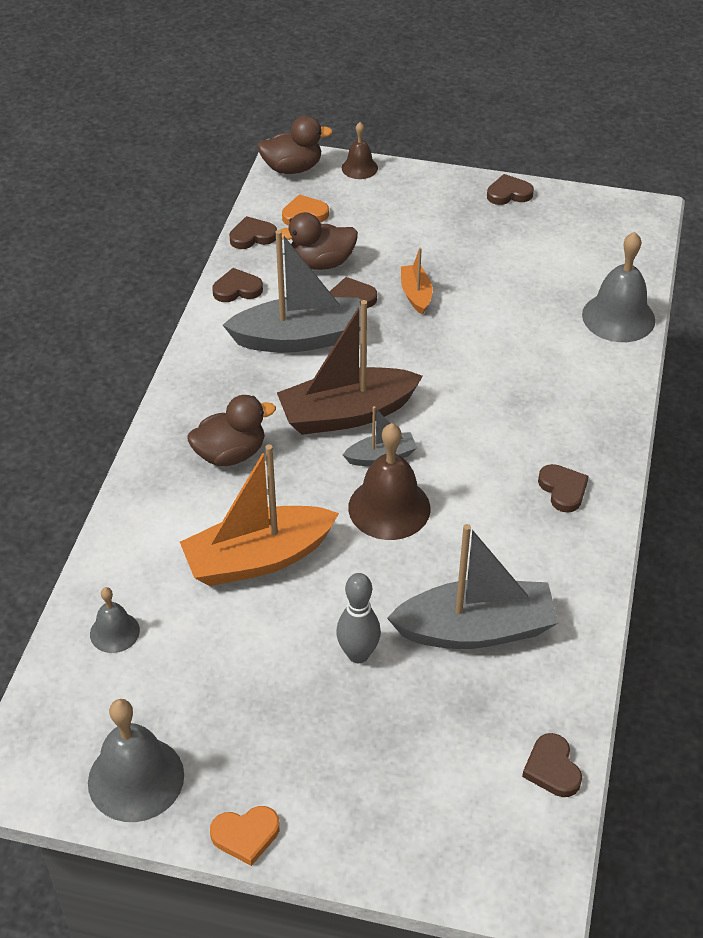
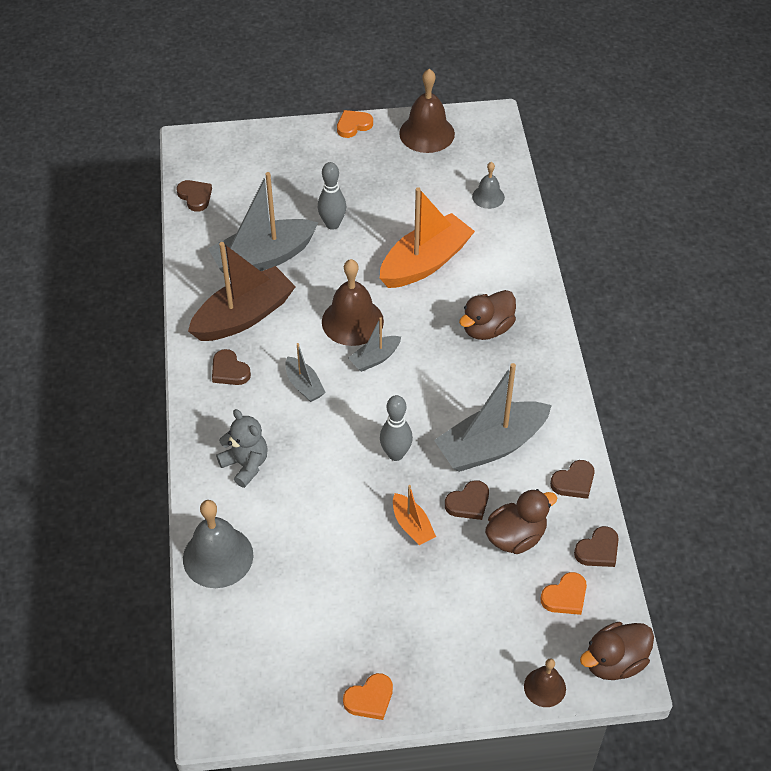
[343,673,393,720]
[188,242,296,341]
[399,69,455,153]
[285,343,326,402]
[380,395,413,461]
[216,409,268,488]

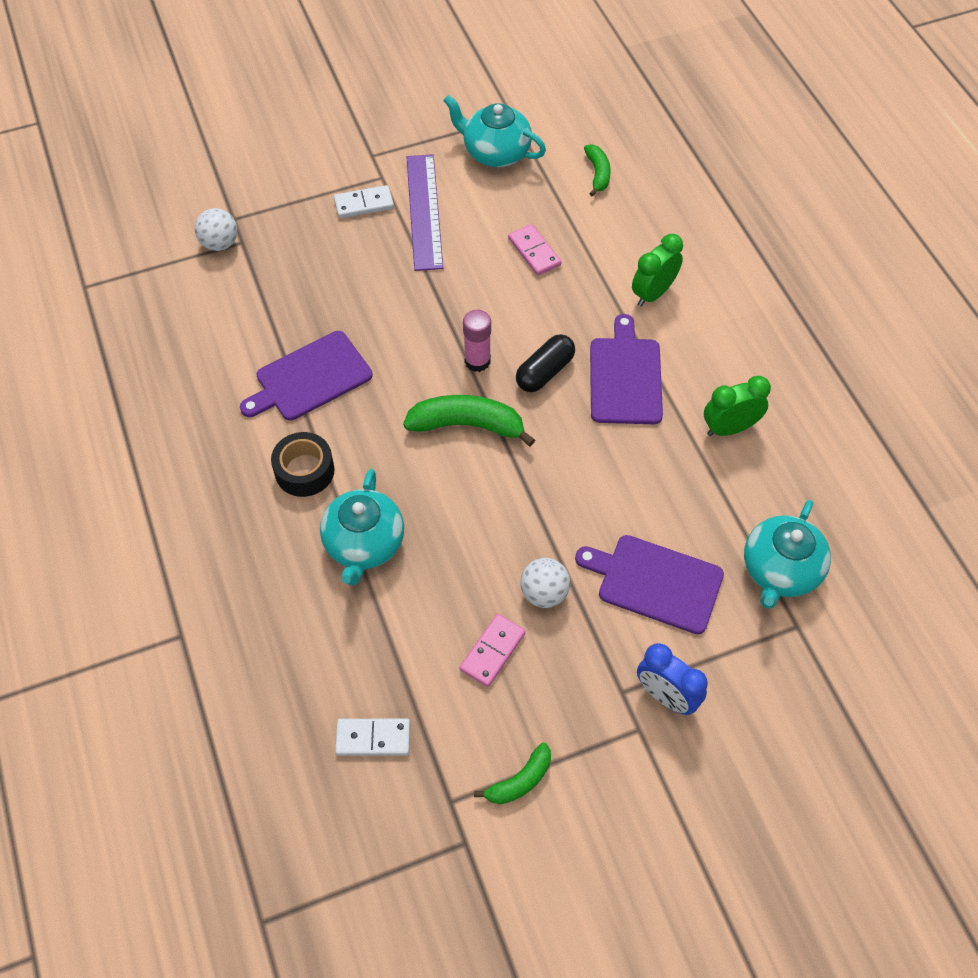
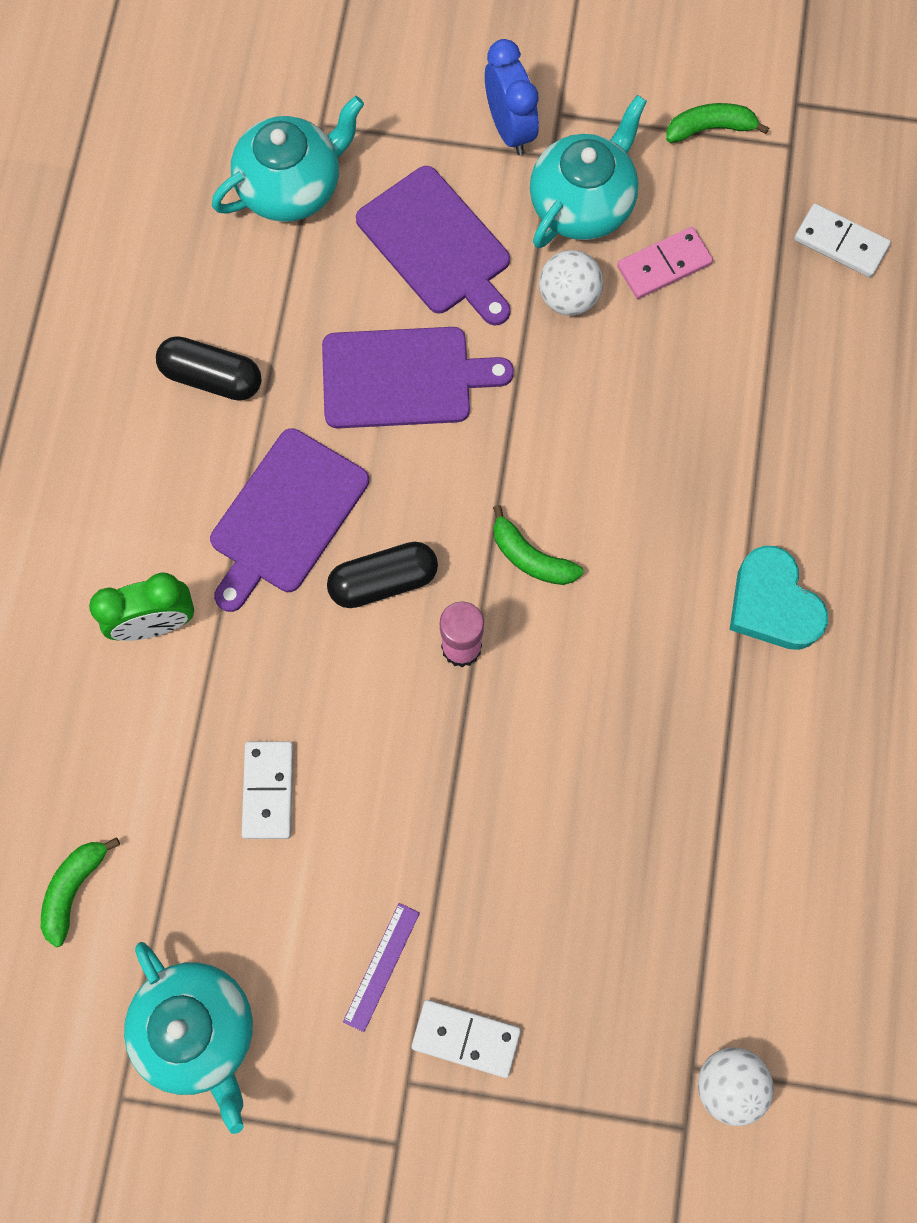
[343,903,420,1032]
[241,741,294,839]
[322,327,514,429]
[156,336,261,401]
[493,505,583,585]
[730,546,828,650]
[530,95,647,248]

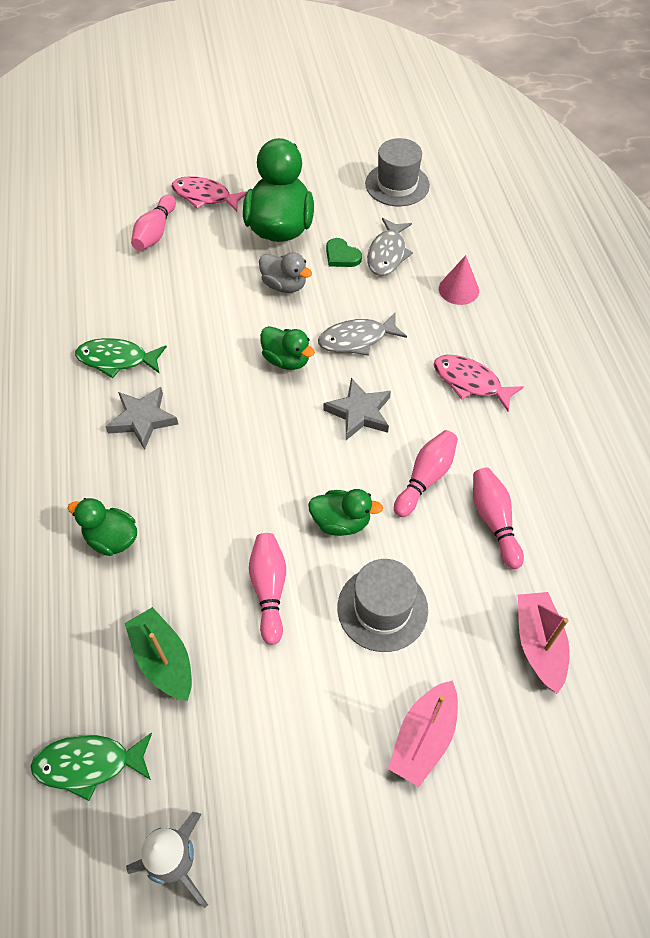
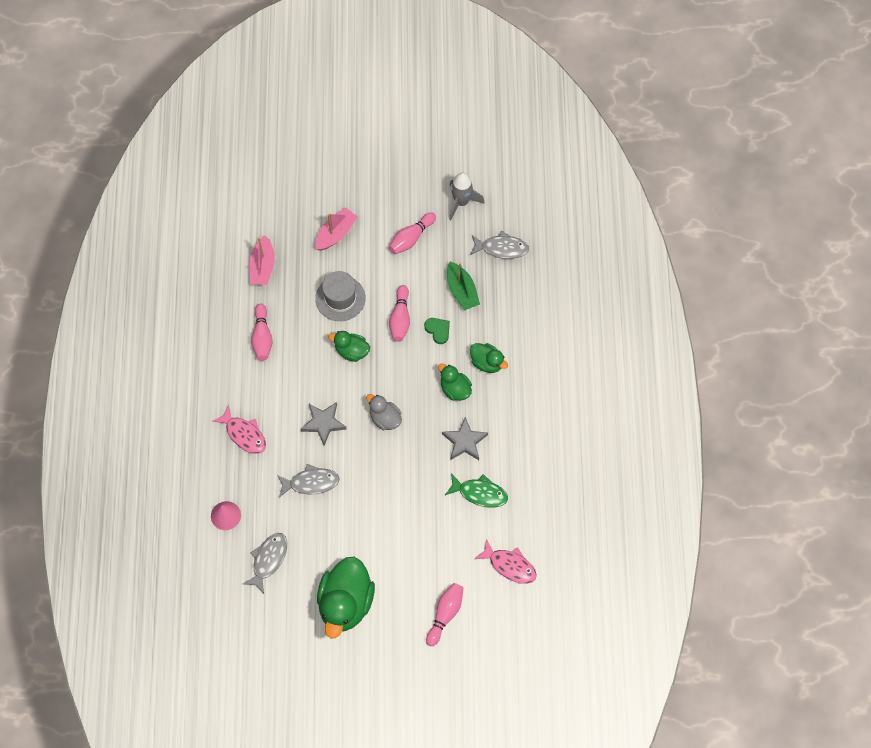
[365,138,430,206] (first image)
[475,539,537,584]
[424,318,450,344]
[366,394,402,430]
[438,363,472,401]
[389,212,436,254]
[470,230,529,259]

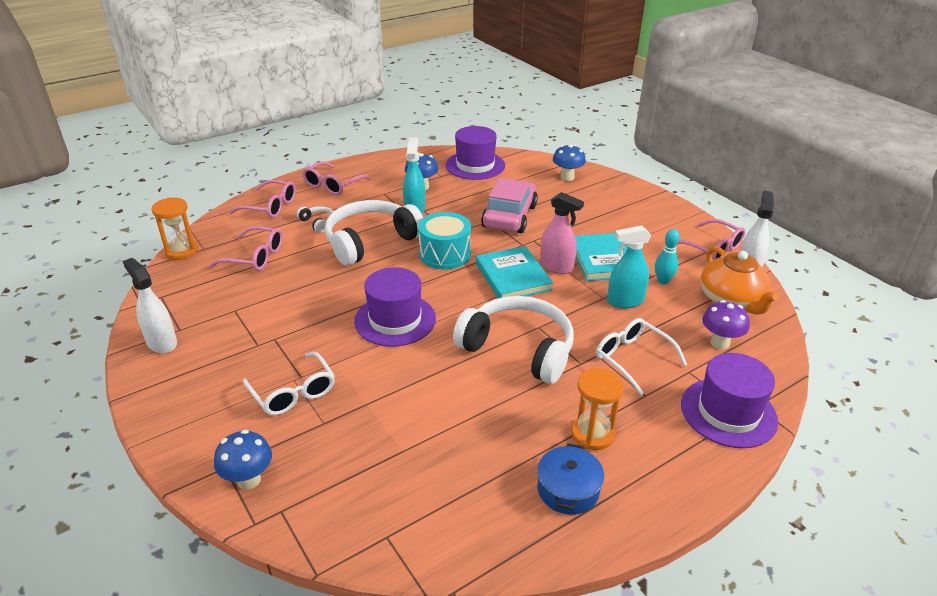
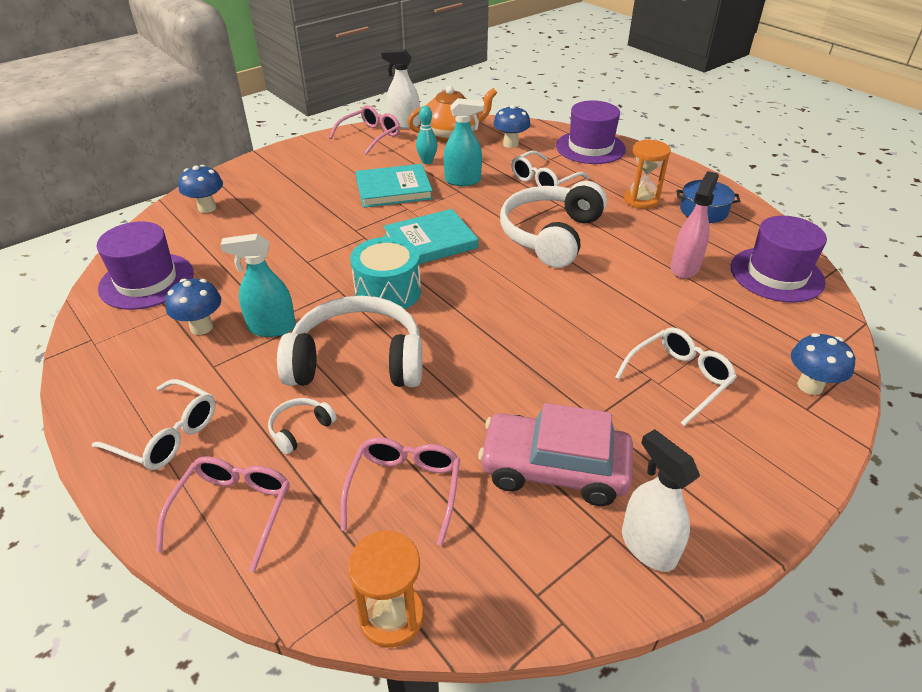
[92,379,216,470]
[478,403,633,506]
[671,171,719,279]
[277,296,423,387]
[444,98,484,186]
[622,429,700,572]
[731,216,827,303]
[493,105,530,148]

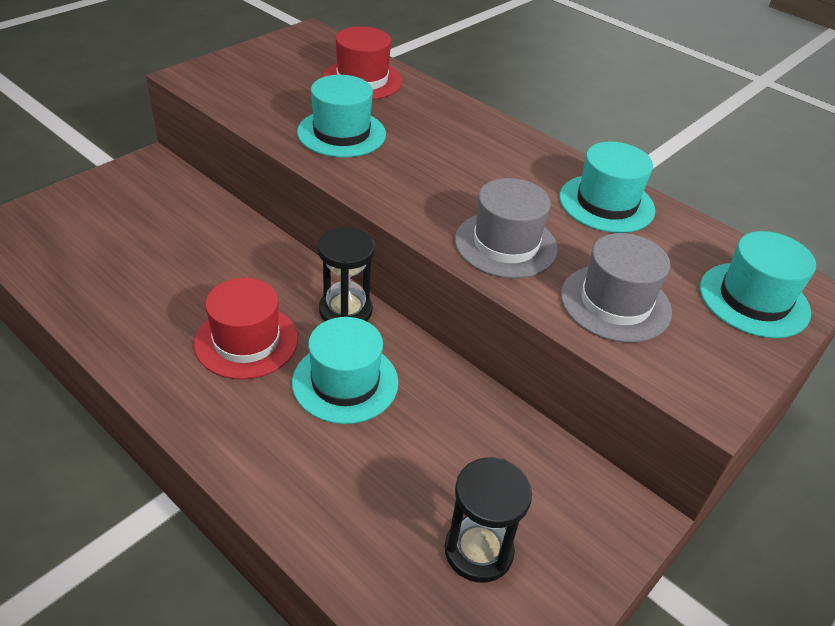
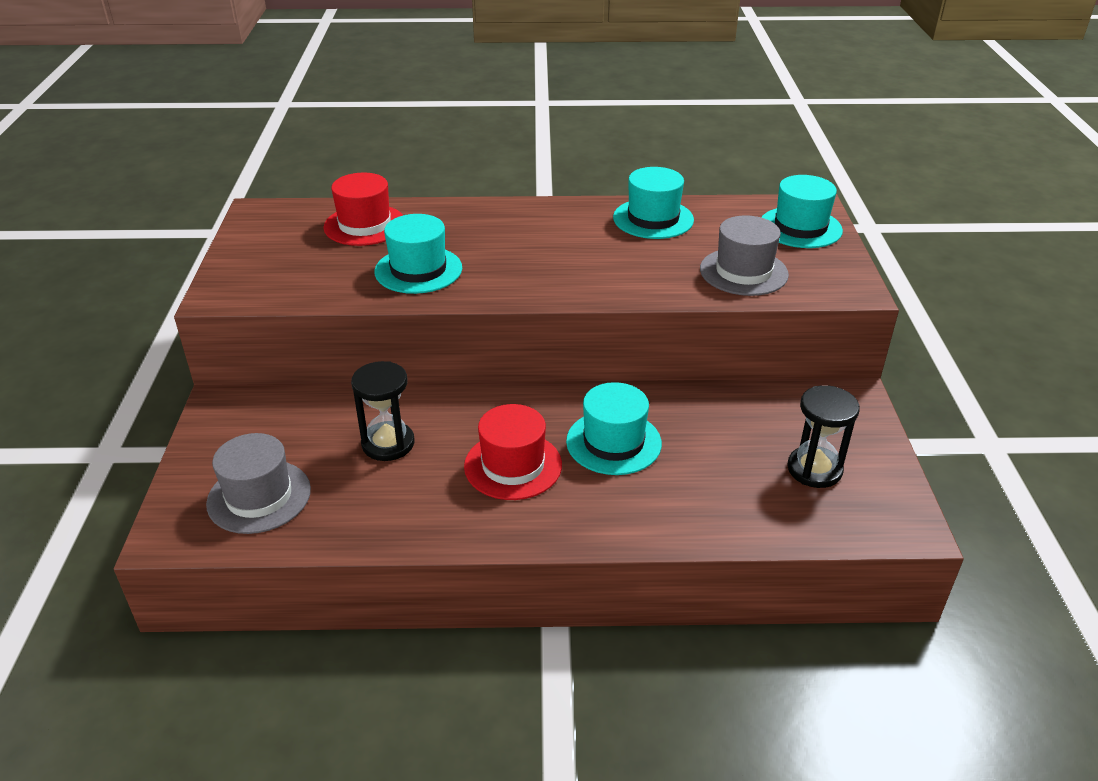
[206,433,311,534]
[351,361,414,461]

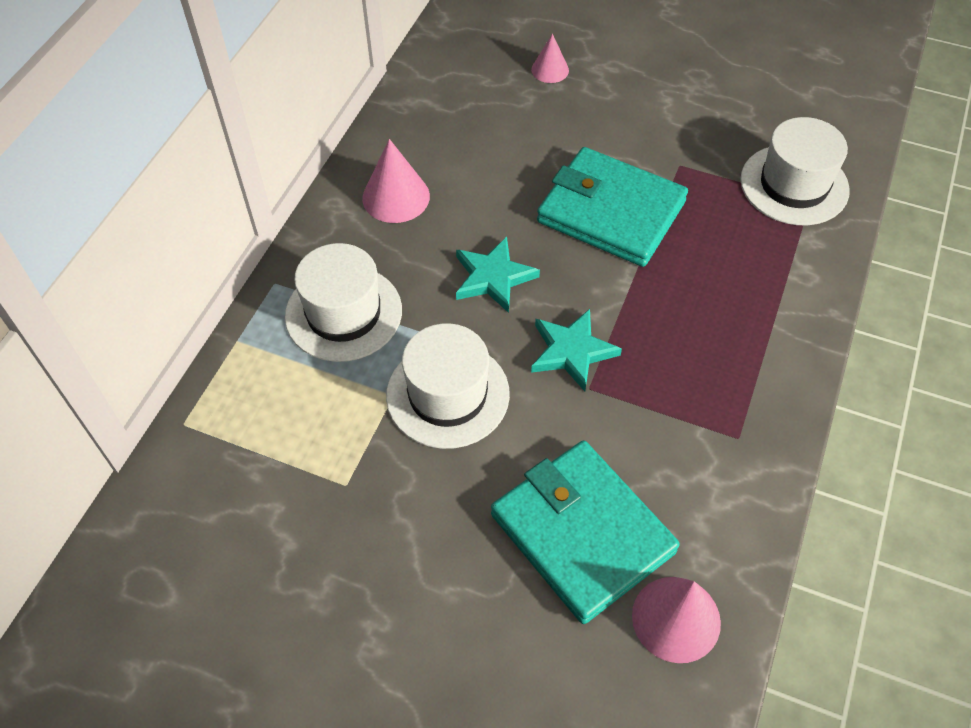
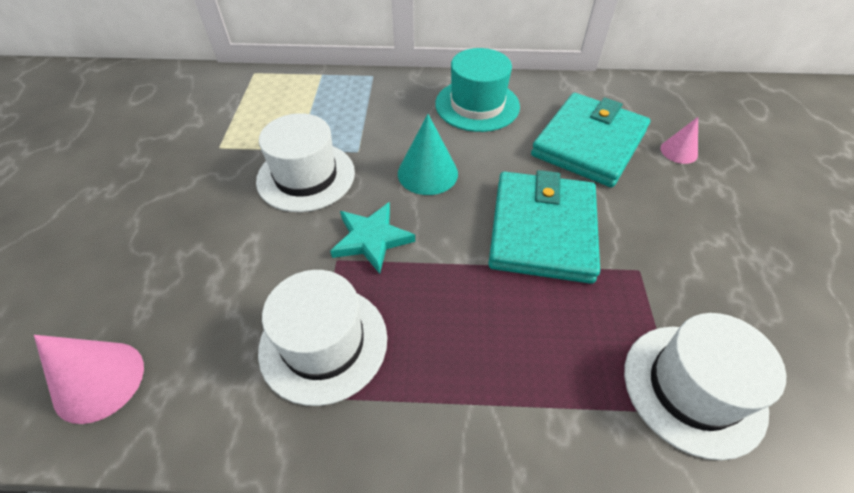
[435,48,520,132]
[398,114,458,195]
[258,270,387,406]
[531,93,650,187]

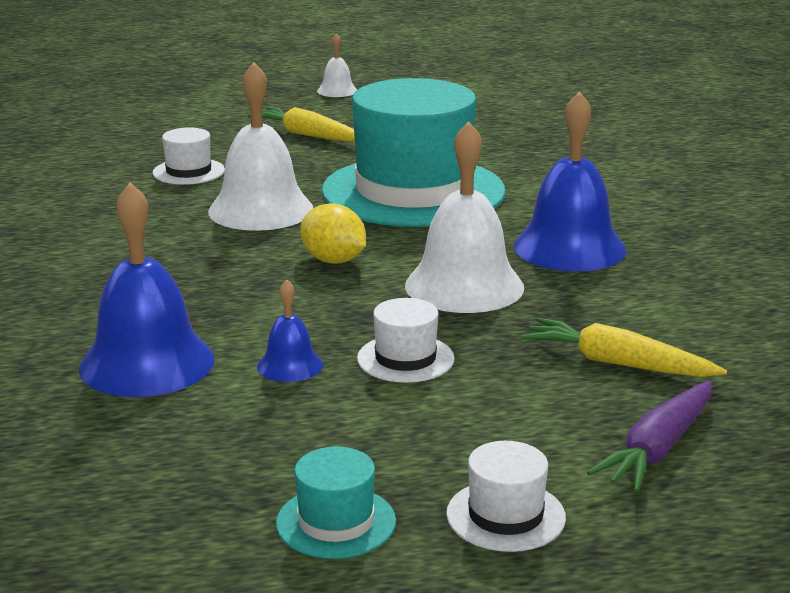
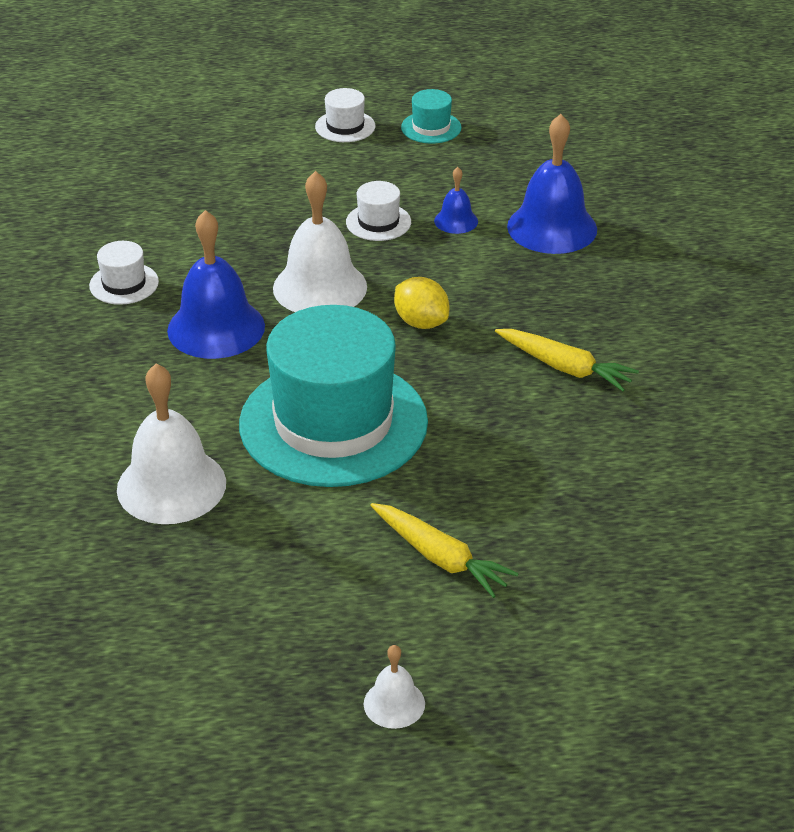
[117,363,226,524]
[89,241,159,305]
[495,329,639,392]
[587,381,712,492] (first image)

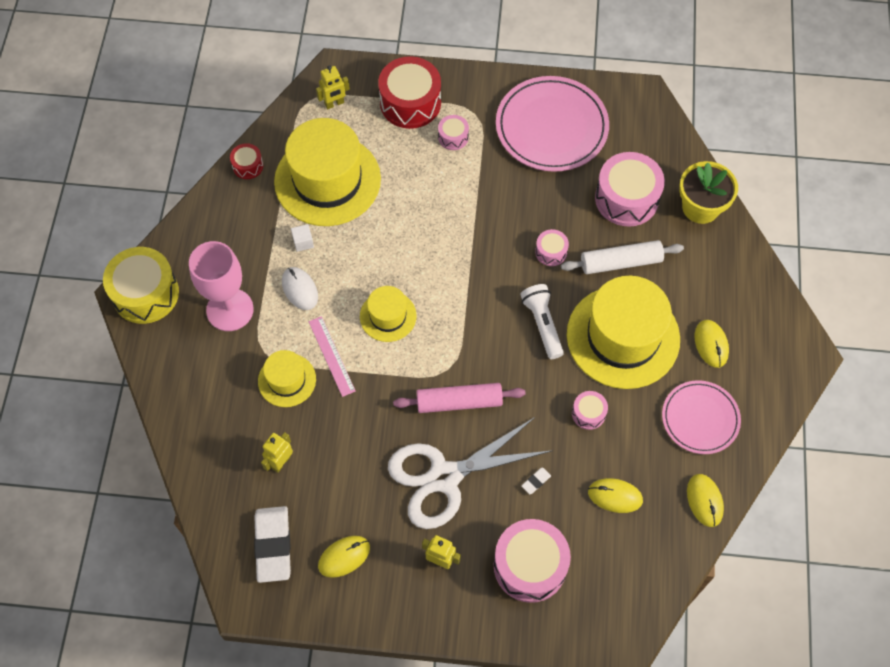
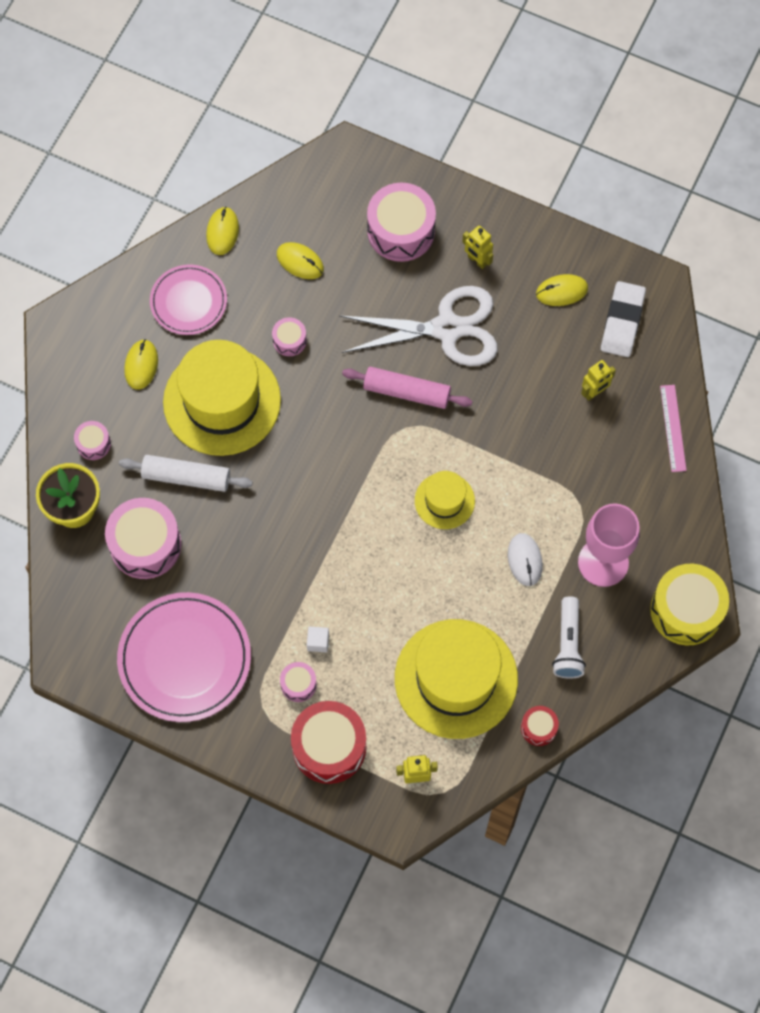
[307,626,329,653]
[74,421,111,460]
[552,596,586,679]
[660,385,687,472]
[258,350,316,407] (first image)
[522,468,551,495] (first image)

